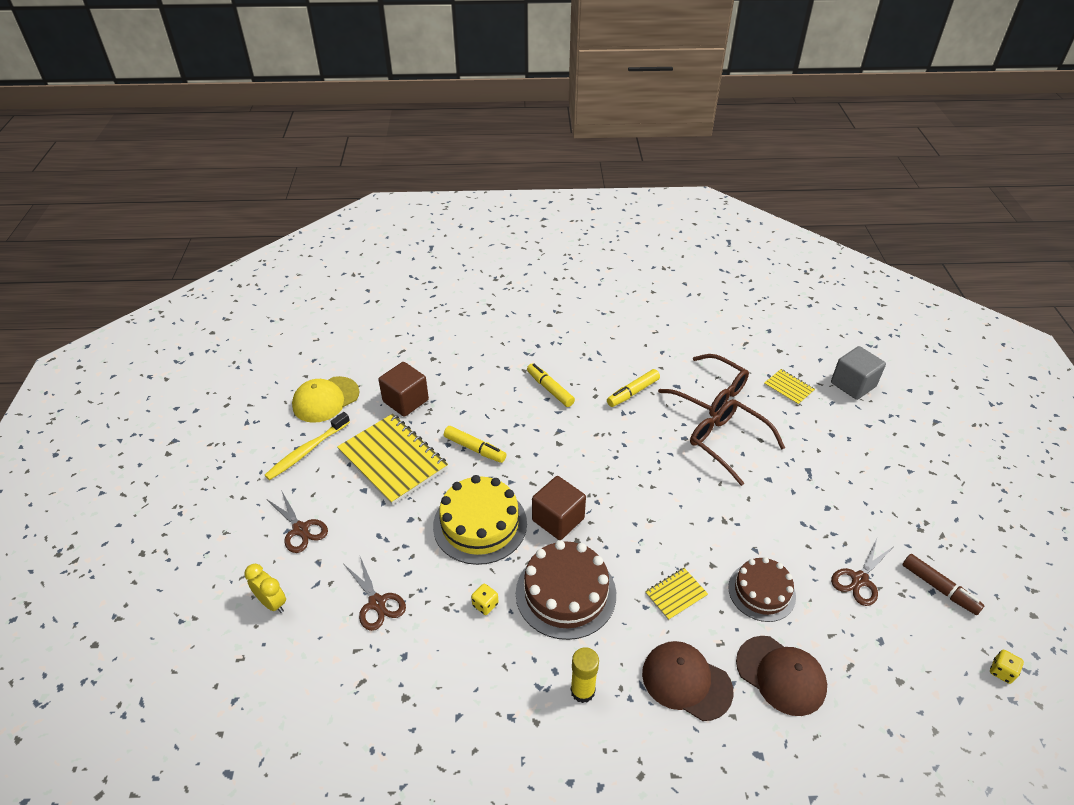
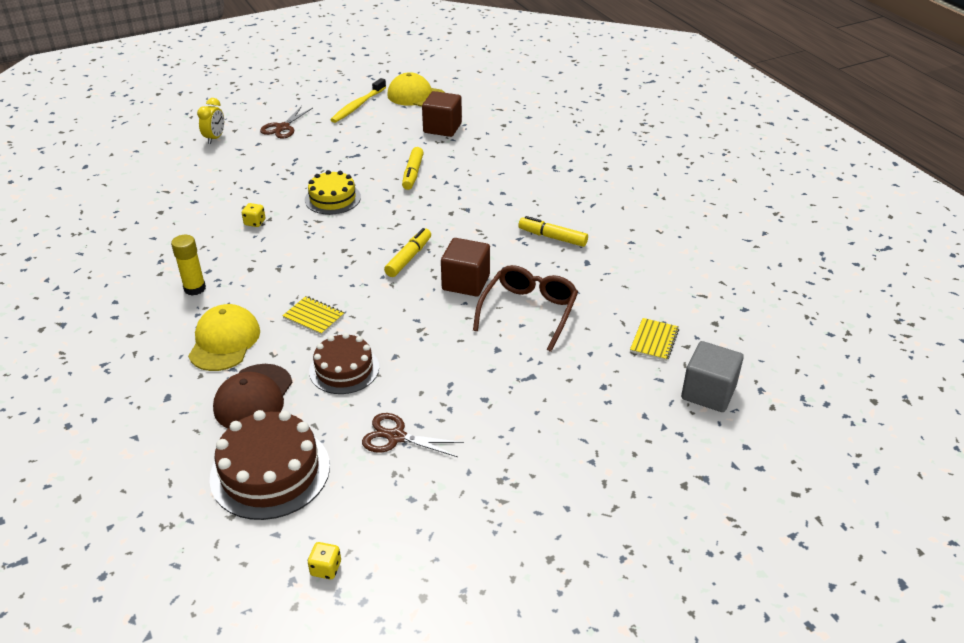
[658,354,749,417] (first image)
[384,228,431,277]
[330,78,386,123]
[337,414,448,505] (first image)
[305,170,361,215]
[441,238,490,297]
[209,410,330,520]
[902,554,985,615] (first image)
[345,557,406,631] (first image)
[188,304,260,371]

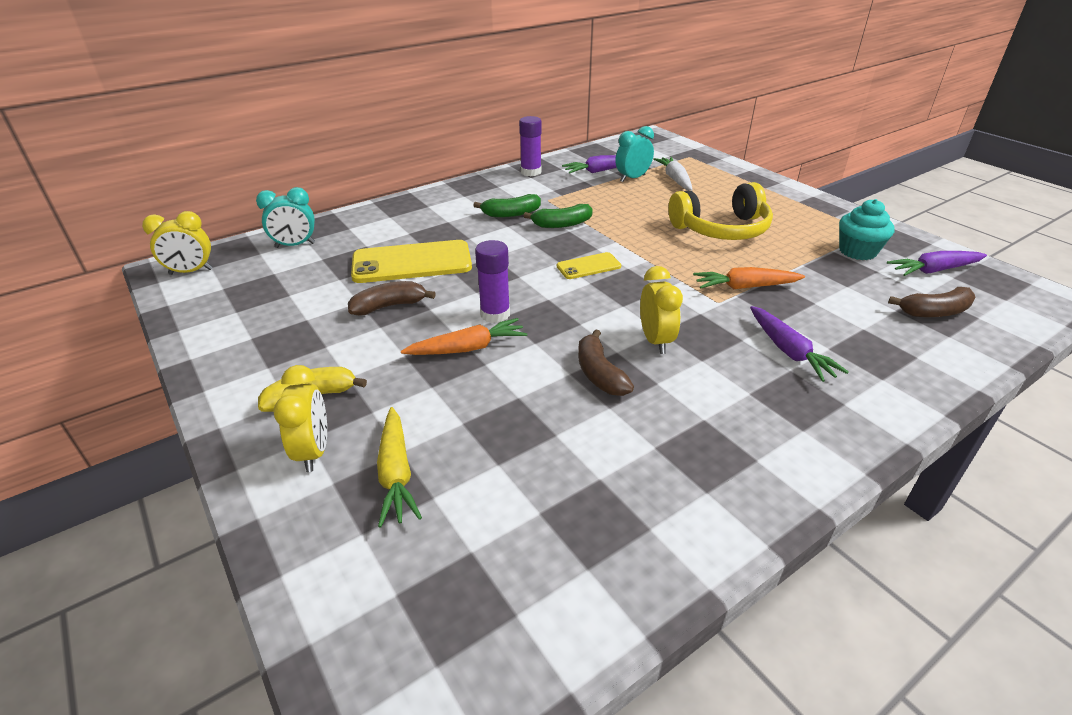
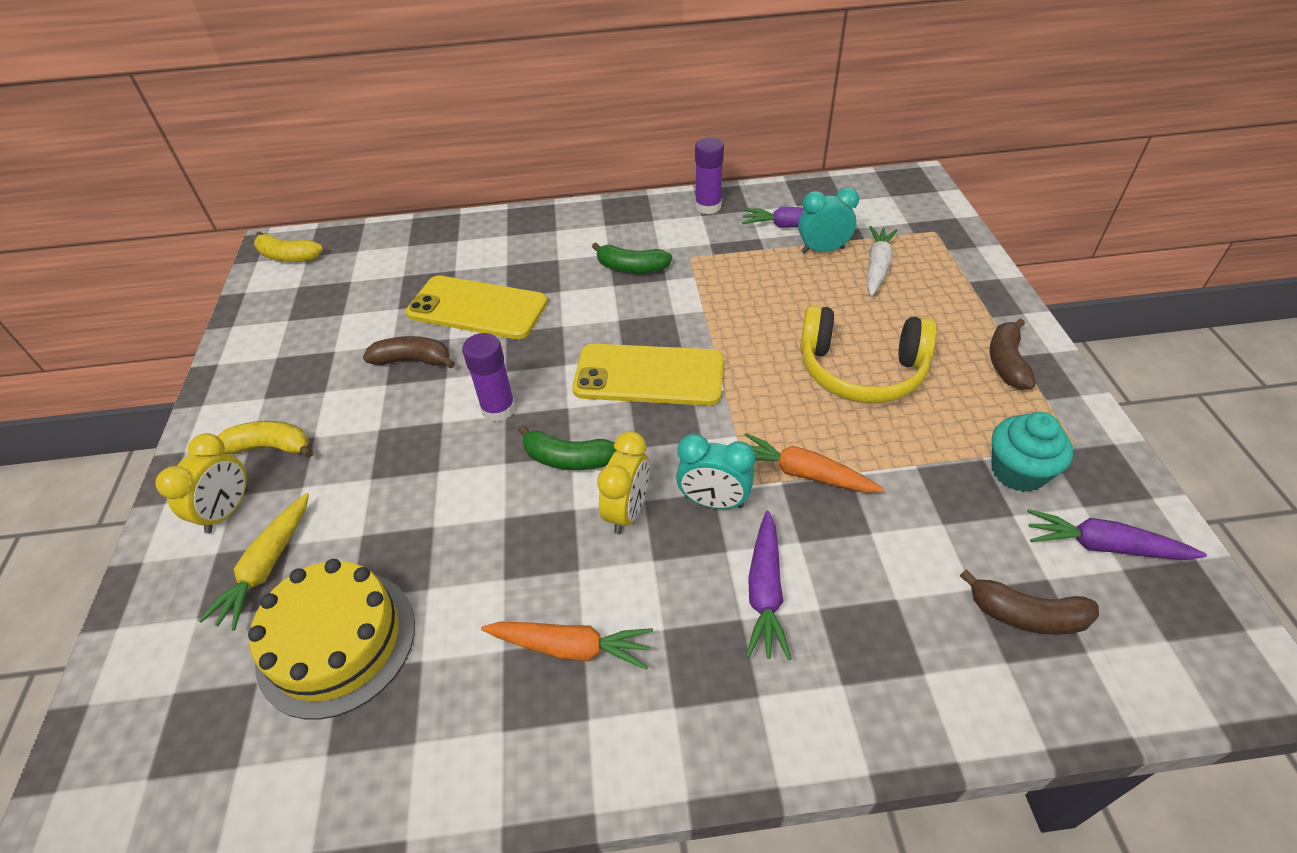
[676,434,755,509]
[518,425,616,470]
[254,232,323,262]
[573,344,724,406]
[481,622,653,670]
[990,319,1036,390]
[248,559,415,720]

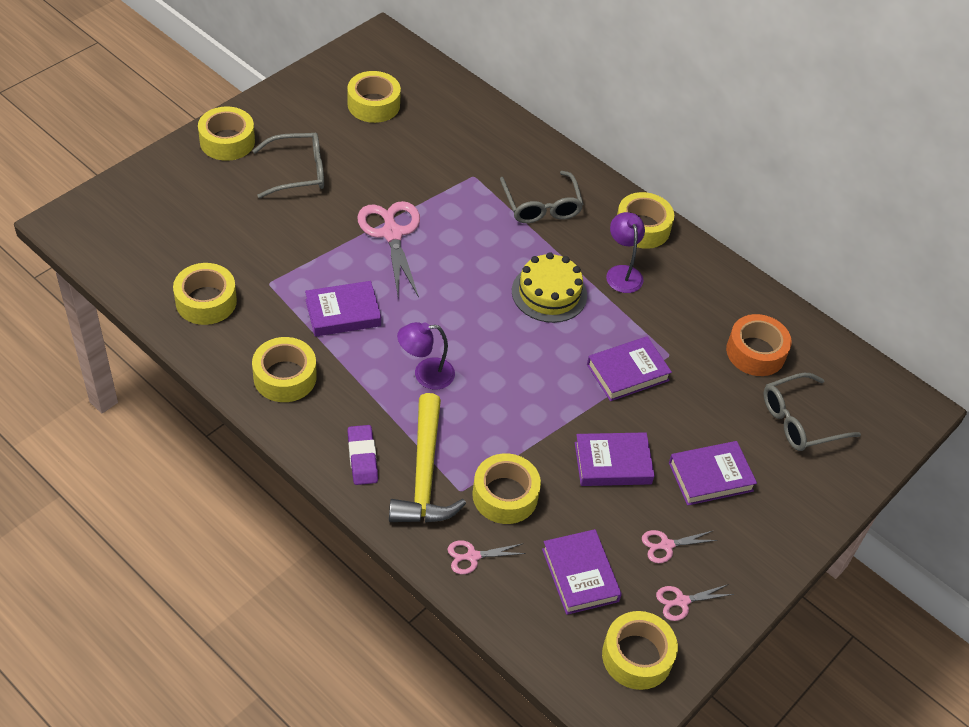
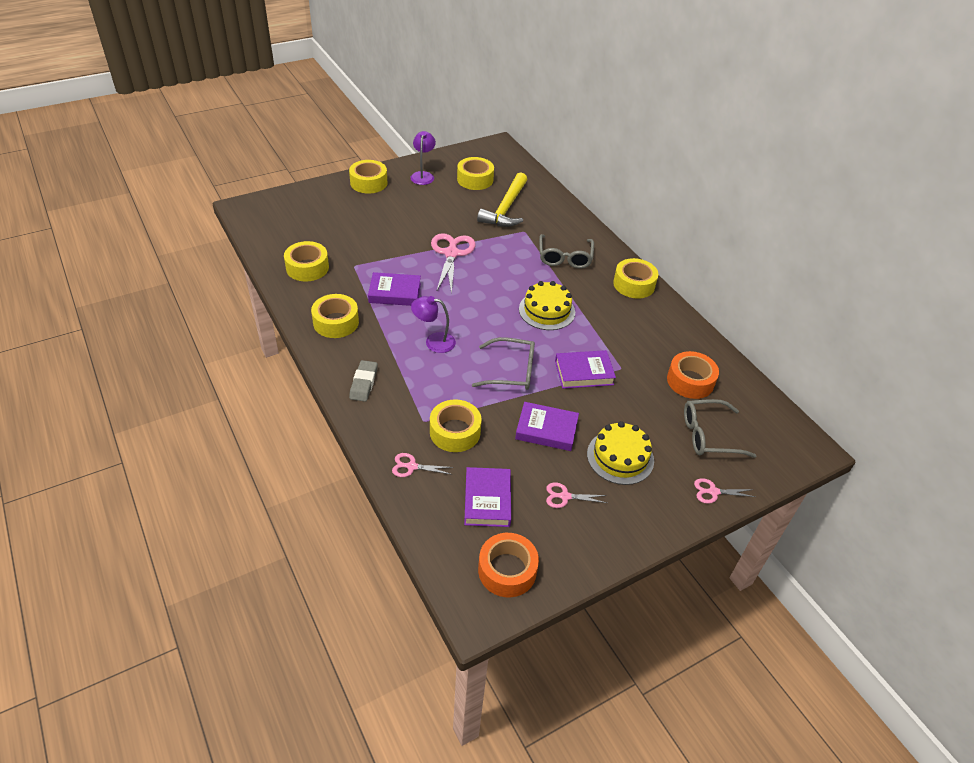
[472,337,535,390]
[410,131,436,185]
[477,172,528,227]
[349,360,378,402]
[587,421,654,485]
[694,478,755,504]
[478,533,539,597]

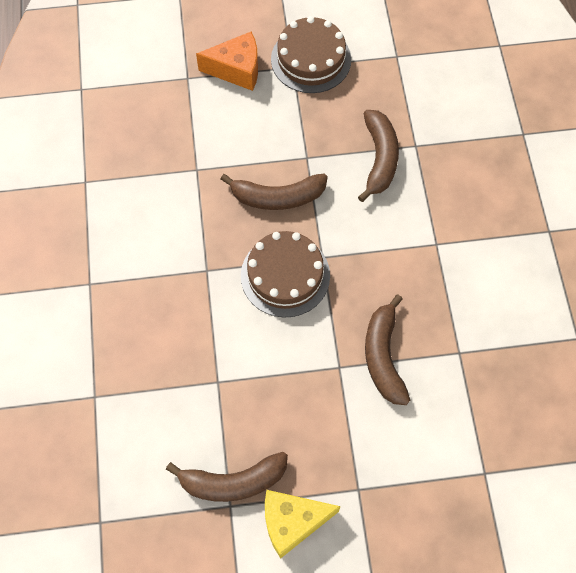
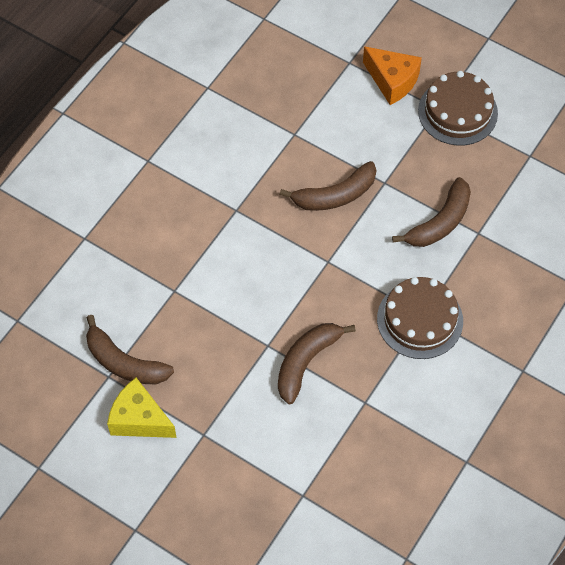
[280,161,376,211]
[377,277,463,359]

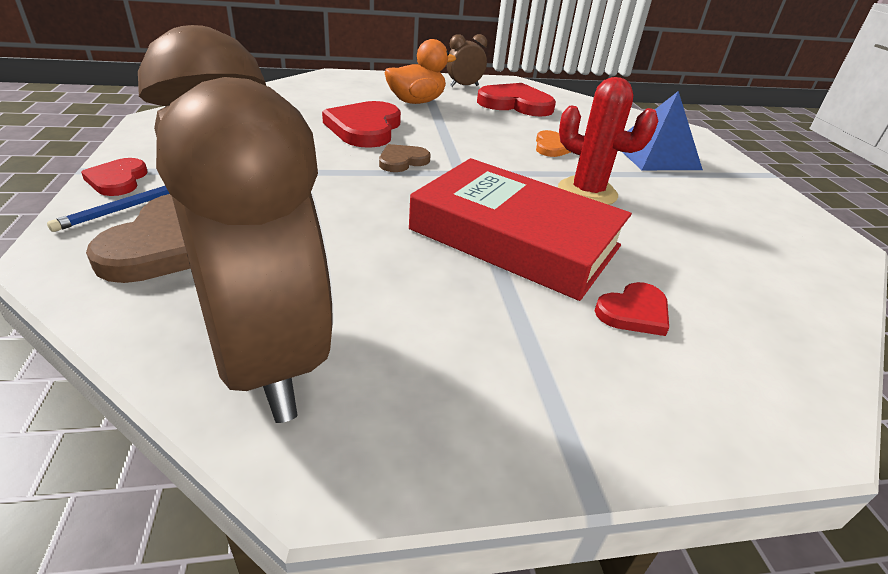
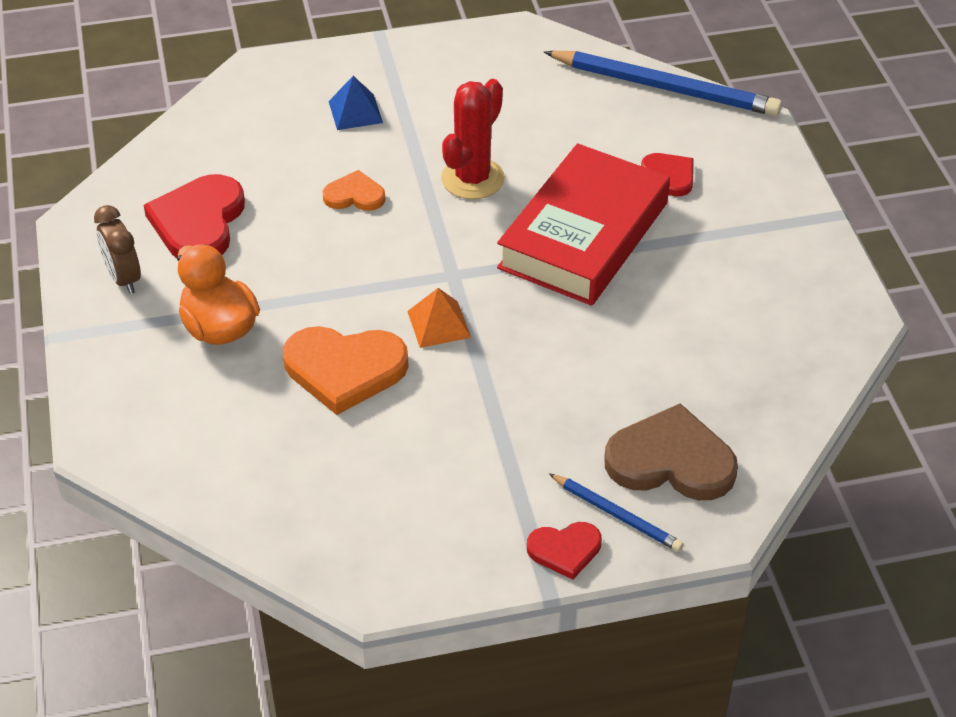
[138,25,334,423] (first image)
[329,76,383,130]
[283,326,409,415]
[407,288,471,348]
[544,51,782,116]

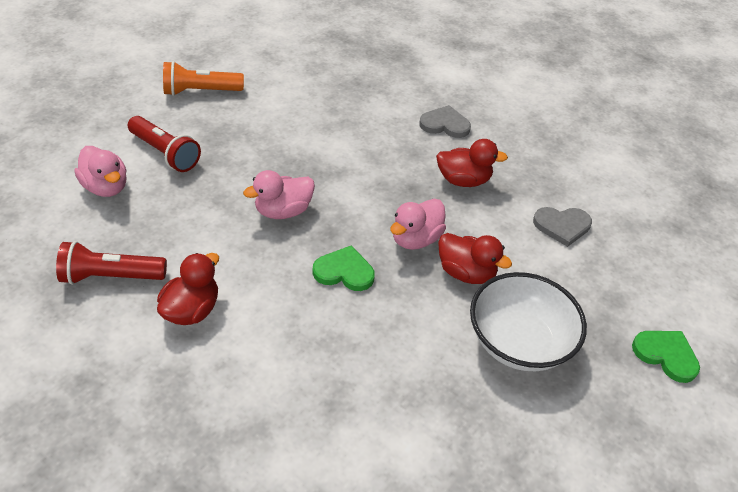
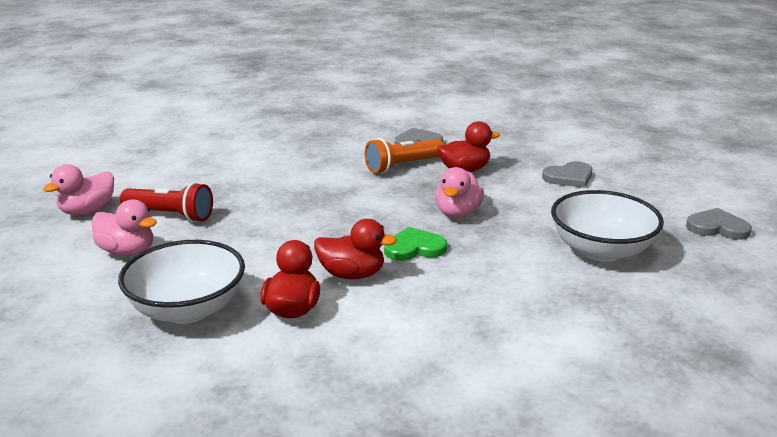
[365,138,444,173]
[43,164,114,215]
[314,219,397,280]
[118,240,245,324]
[686,208,752,240]

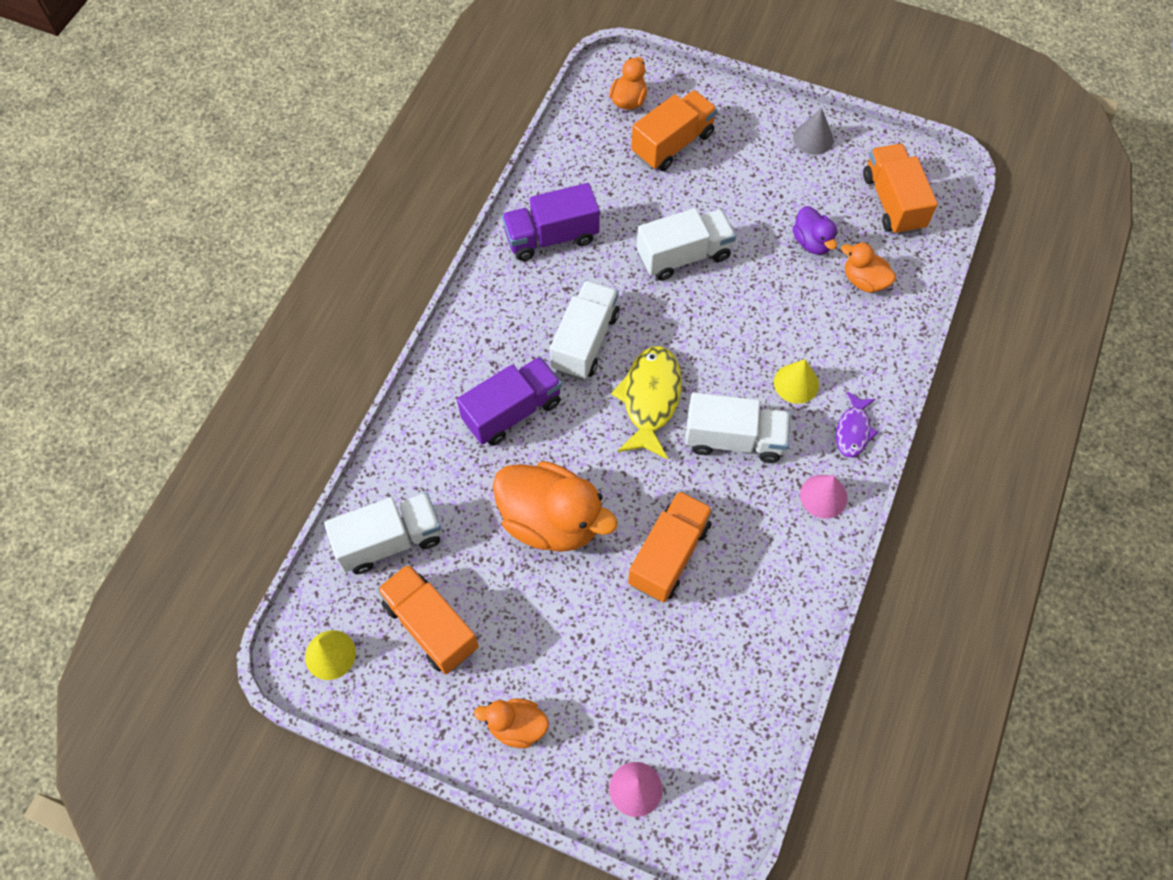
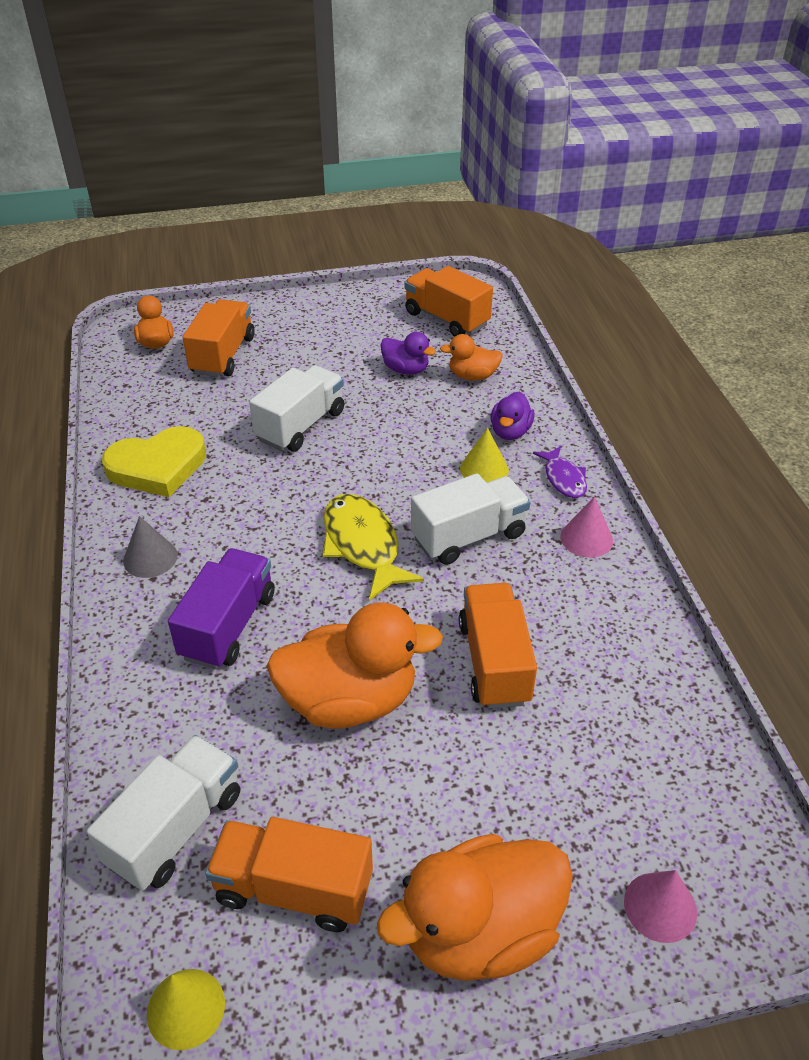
[123,516,178,578]
[102,426,206,497]
[550,280,619,380] (first image)
[377,834,573,981]
[491,392,535,440]

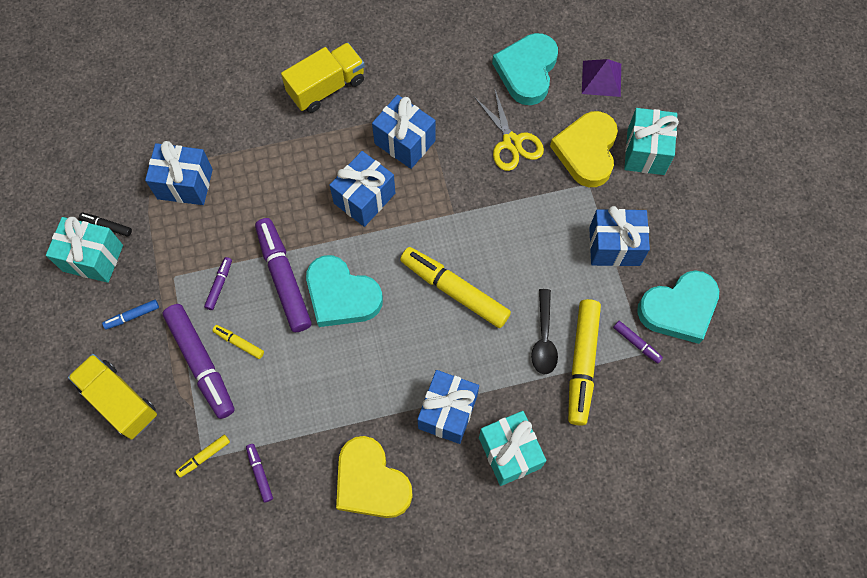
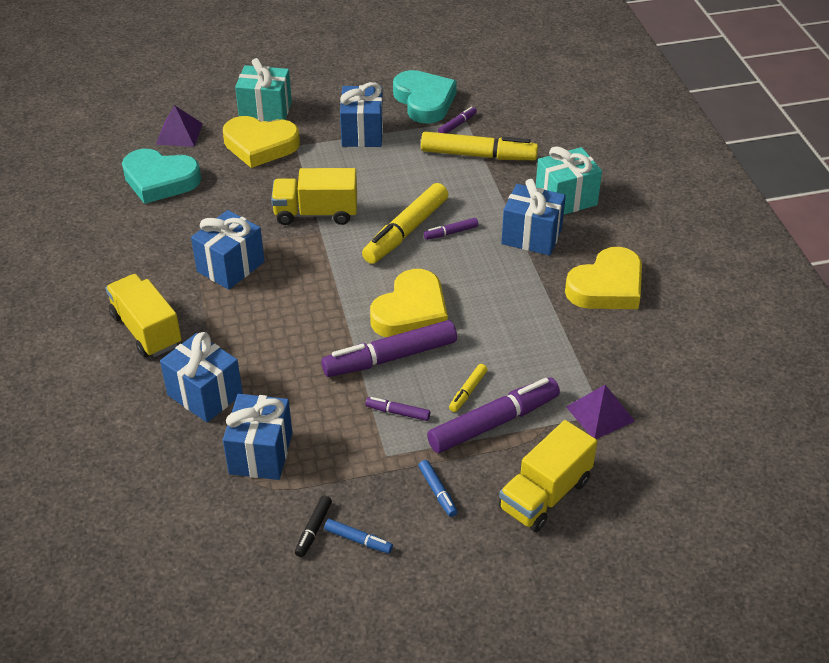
[474,87,544,171] (first image)
[160,332,243,423]
[324,519,393,554]
[370,269,448,337]
[531,289,558,375] (first image)
[566,385,635,439]
[424,218,478,240]
[271,168,357,225]

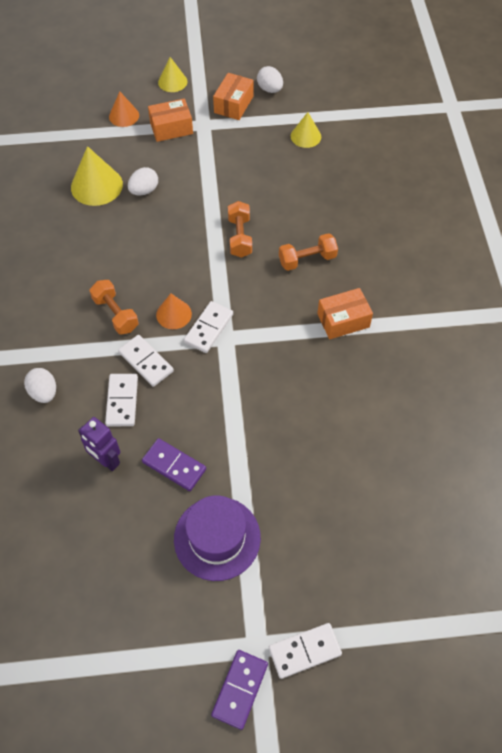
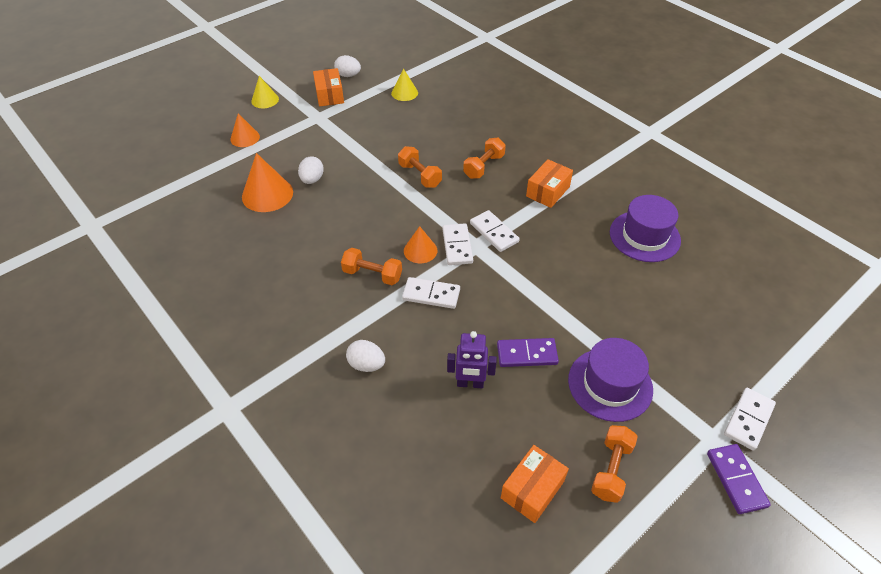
[501,445,569,523]
[242,153,293,212]
[470,210,520,252]
[610,195,681,262]
[591,425,638,503]

